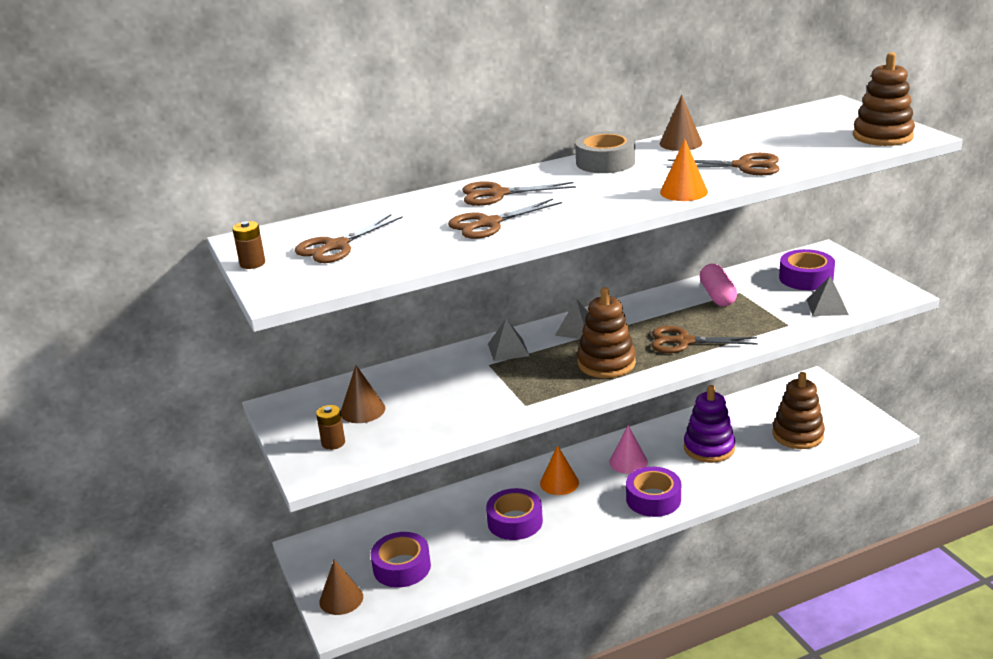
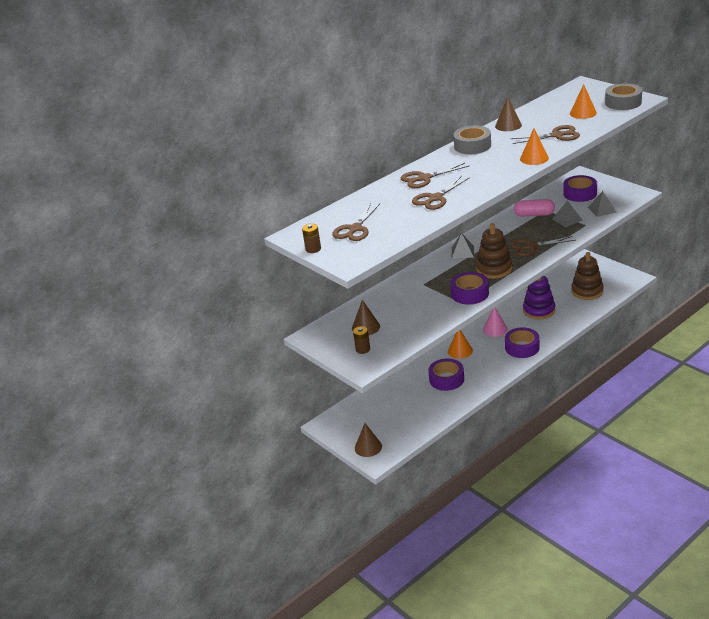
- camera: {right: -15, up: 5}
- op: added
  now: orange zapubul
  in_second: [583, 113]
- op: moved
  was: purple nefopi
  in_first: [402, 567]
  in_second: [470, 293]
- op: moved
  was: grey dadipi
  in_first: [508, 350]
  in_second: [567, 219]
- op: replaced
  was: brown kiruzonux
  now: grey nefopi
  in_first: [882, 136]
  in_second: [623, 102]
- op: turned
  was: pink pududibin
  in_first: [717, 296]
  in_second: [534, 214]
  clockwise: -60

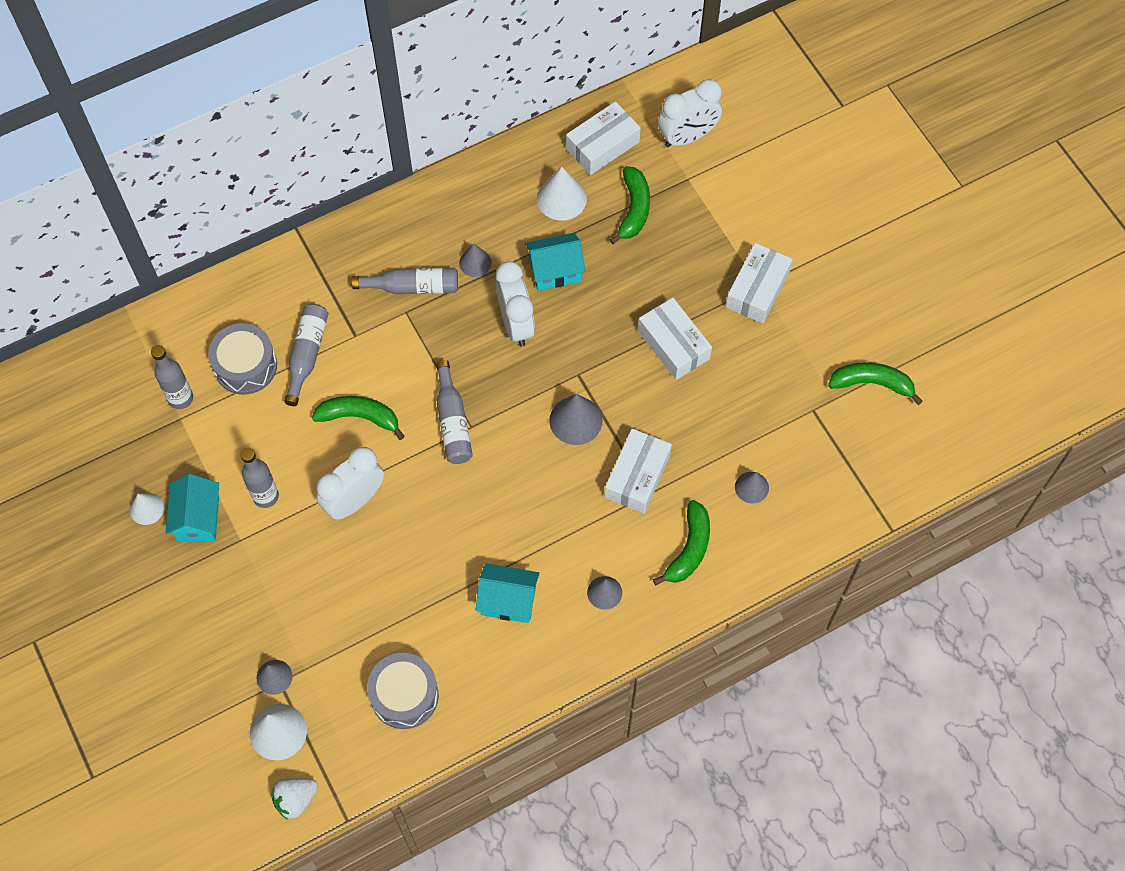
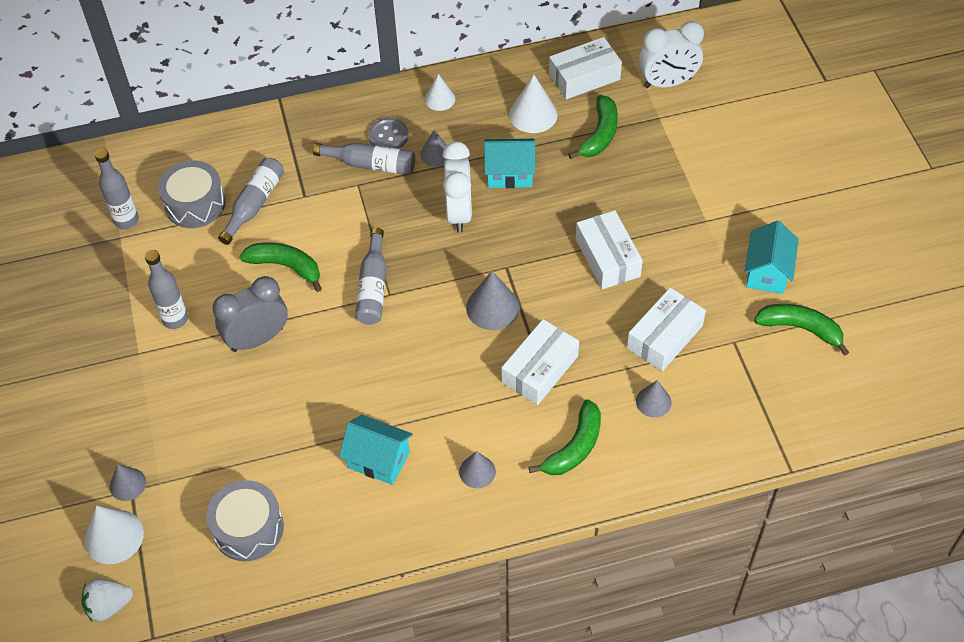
- camera: {right: 15, up: -10}
- op: added
  now: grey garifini
  in_second: [388, 136]
- op: moved
  was: white zapubul
  in_first: [147, 508]
  in_second: [440, 99]
- op: moved
  was: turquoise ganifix
  in_first: [198, 518]
  in_second: [767, 272]
- op: moved
  was: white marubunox
  in_first: [757, 289]
  in_second: [664, 337]
- op: recoloured
  was: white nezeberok
  now: grey nezeberok
  in_first: [354, 500]
  in_second: [257, 339]

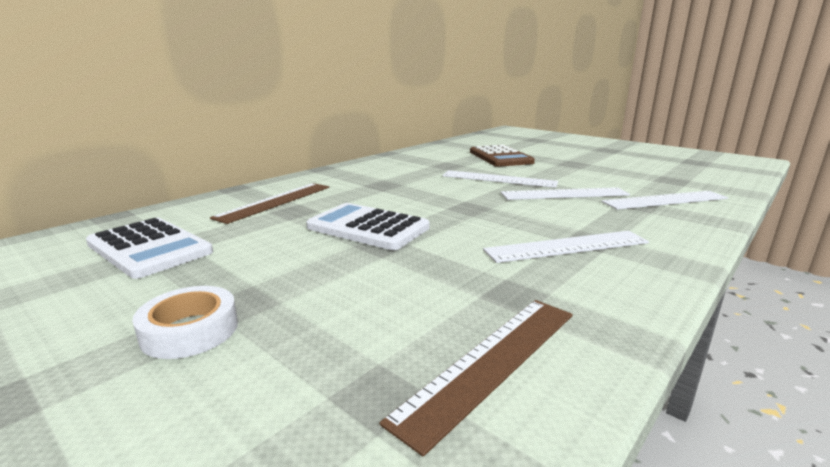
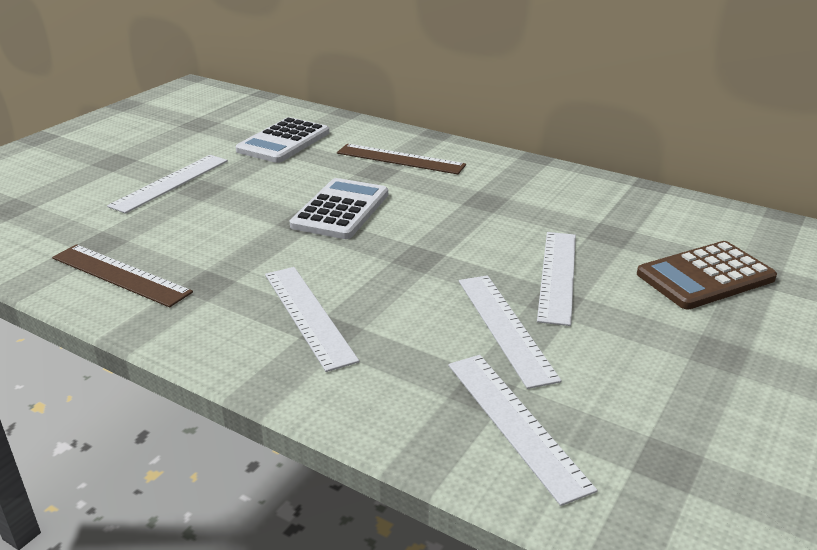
- camera: {right: 80, up: 10}
- op: replaced
  was: white nefopi
  now: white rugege
  in_first: [190, 330]
  in_second: [171, 183]

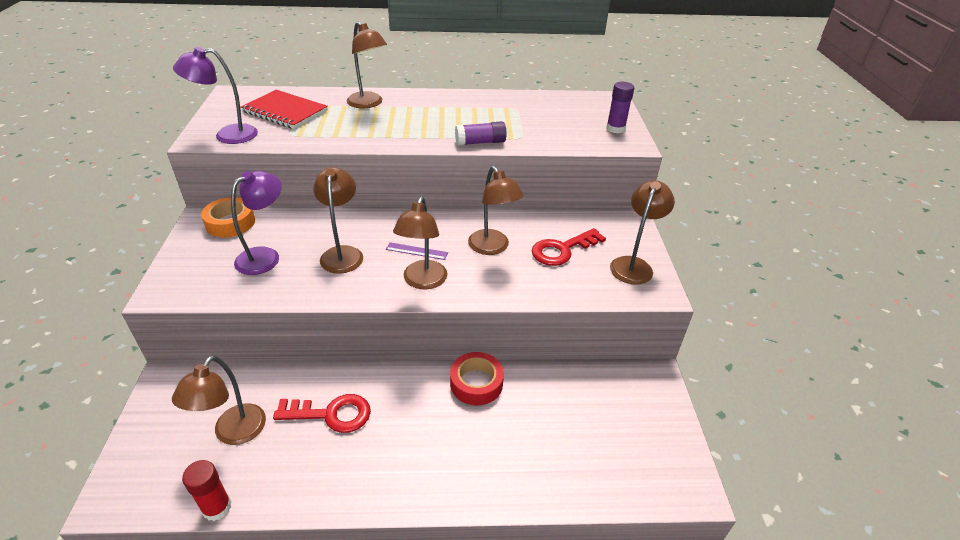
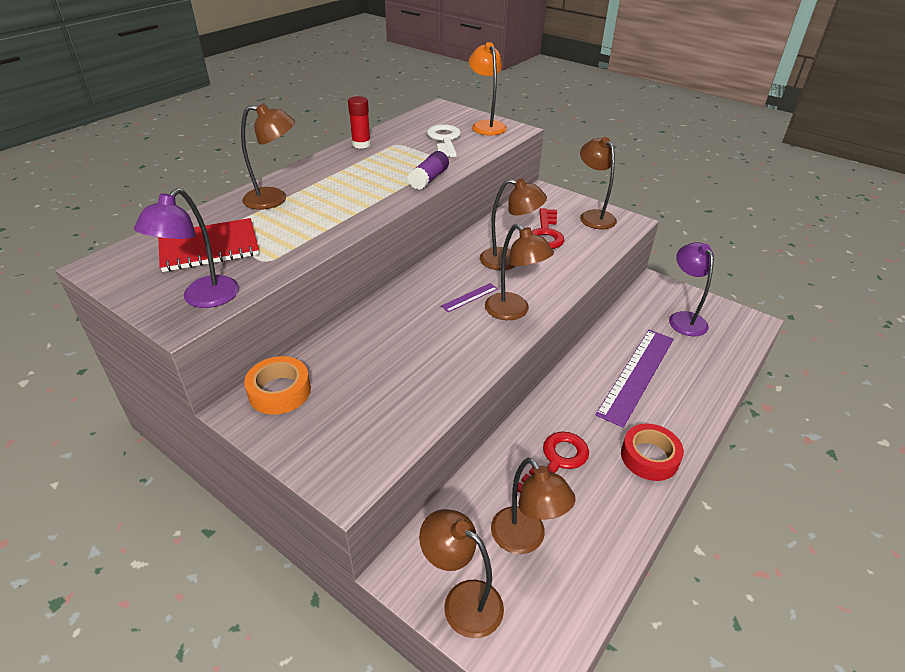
- camera: {right: -50, up: 0}
- op: added
  now: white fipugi
  in_second: [444, 140]
- op: added
  now: purple rugege
  in_second: [636, 375]
- op: moved
  was: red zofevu
  in_first: [217, 507]
  in_second: [361, 144]
- op: moved
  was: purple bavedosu
  in_first: [265, 256]
  in_second: [683, 318]
- op: moved
  was: brown bavedosu
  in_first: [342, 253]
  in_second: [462, 601]
- op: moved
  was: red nefopi
  in_first: [476, 383]
  in_second: [649, 457]
- op: replaced
  was: purple zofevu
  now: orange bavedosu
  in_first: [615, 129]
  in_second: [486, 125]

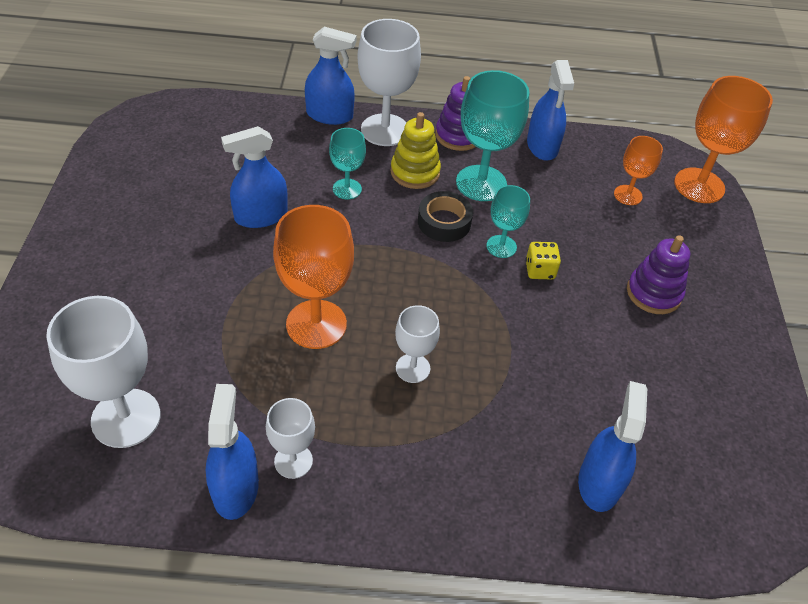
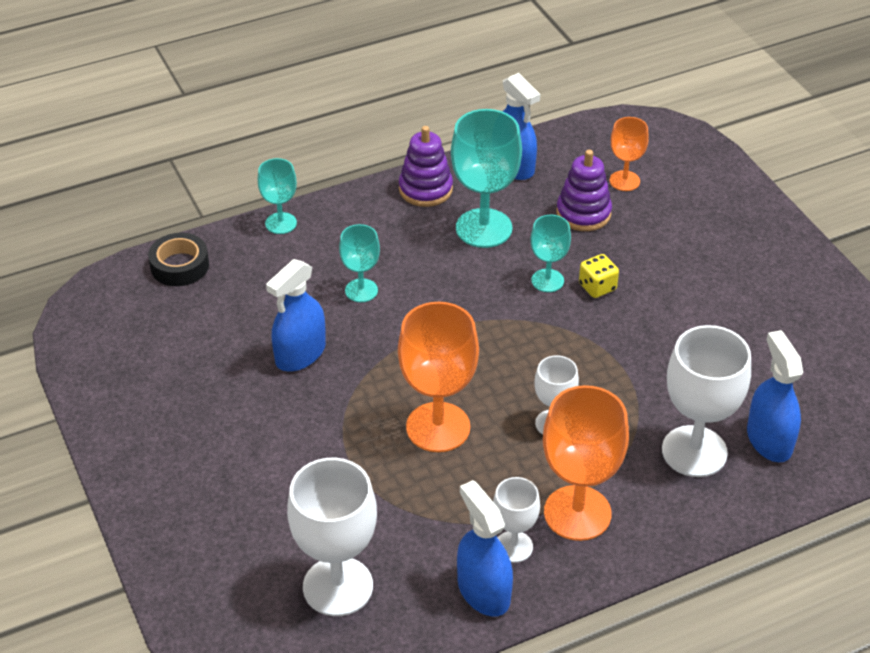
- camera: {right: -25, up: -5}
- op: removed
  was: yellow kiruzonux
  in_first: [415, 172]
- op: moved
  was: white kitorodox
  in_first: [385, 130]
  in_second: [694, 451]
- op: moved
  was: black nefopi
  in_first: [444, 222]
  in_second: [180, 266]
- op: moved
  was: purple kiruzonux
  in_first: [653, 293]
  in_second: [583, 213]
- op: moved
  was: orange kitorodox
  in_first: [699, 185]
  in_second: [577, 513]
- op: replaced
  was: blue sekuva
  now: turquoise kitorodox
  in_first: [330, 115]
  in_second: [281, 223]

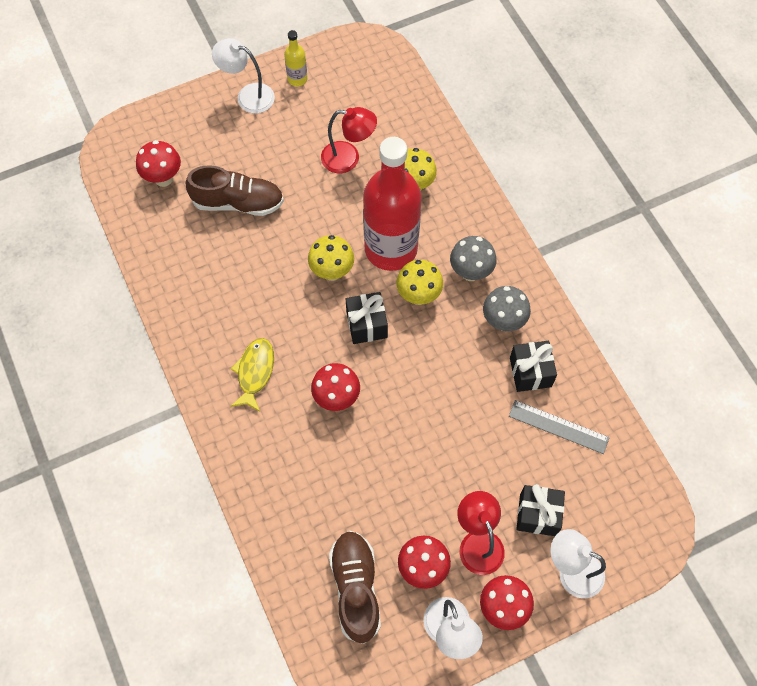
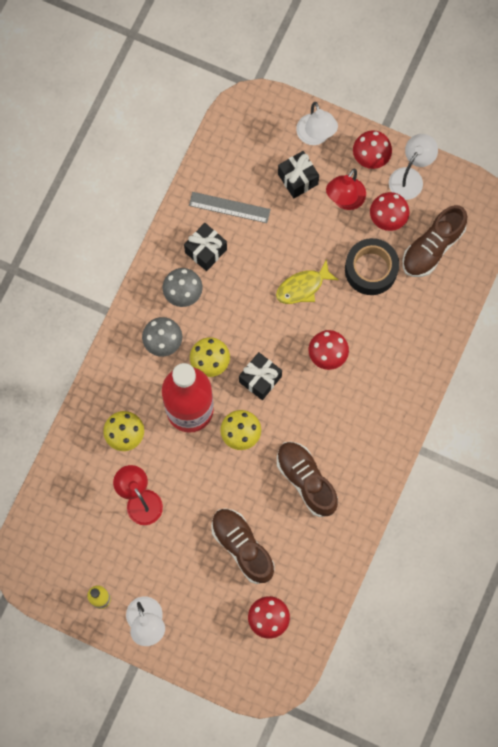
- camera: {right: -130, up: 10}
- op: added
  now: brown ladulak
  in_second: [306, 480]
- op: added
  now: black nefopi
  in_second: [371, 269]
- op: moved
  was: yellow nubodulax
  in_first: [255, 372]
  in_second: [303, 287]
- op: turned
  was: grey rugege
  in_first: [558, 427]
  in_second: [229, 207]
  clockwise: -60

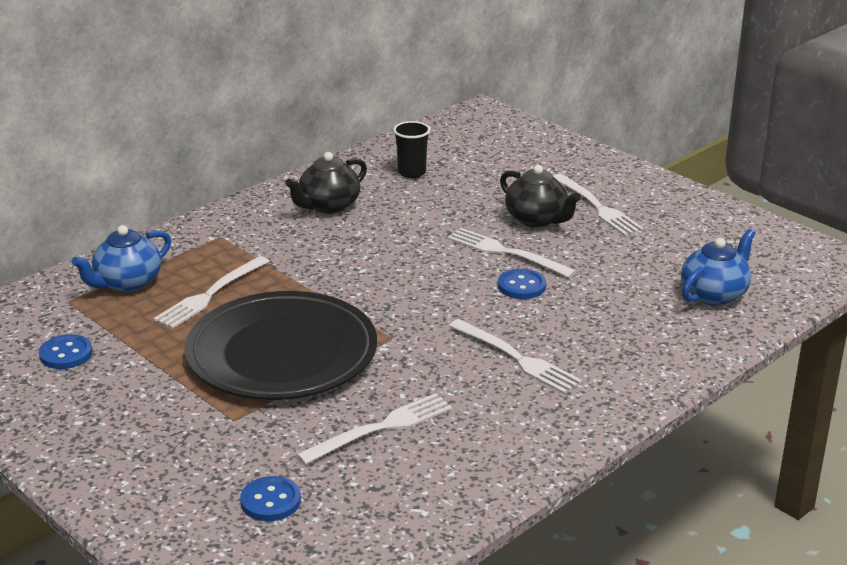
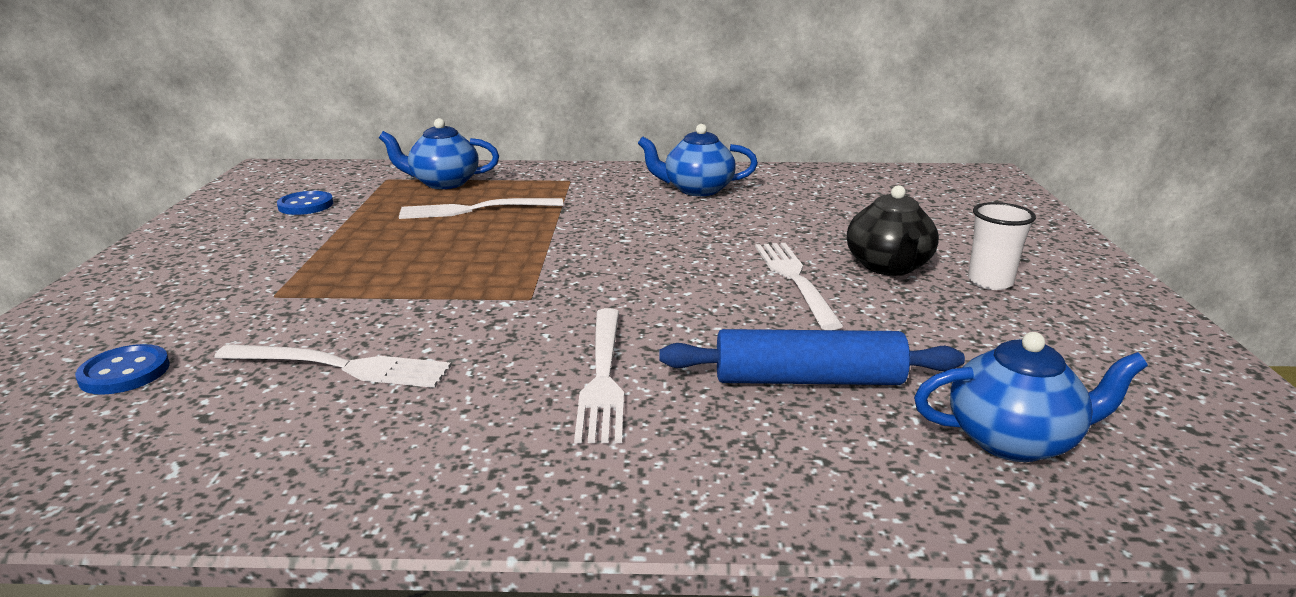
- camera: {right: 45, up: -5}
- op: removed
  was: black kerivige
  in_first: [282, 354]
- op: removed
  was: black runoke
  in_first: [411, 172]
- op: removed
  was: blue garifini
  in_first: [521, 286]
- op: added
  now: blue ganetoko
  in_second: [808, 380]
- op: replaced
  was: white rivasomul
  now: white runoke
  in_first: [597, 207]
  in_second: [990, 282]
- op: recoloured
  was: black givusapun
  now: blue givusapun
  in_first: [328, 206]
  in_second: [697, 190]

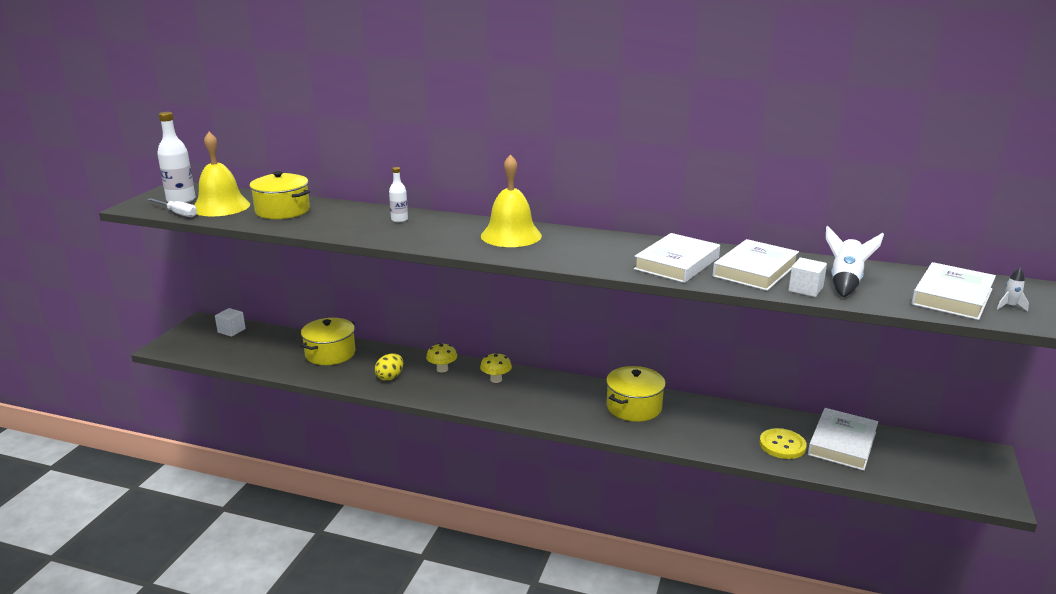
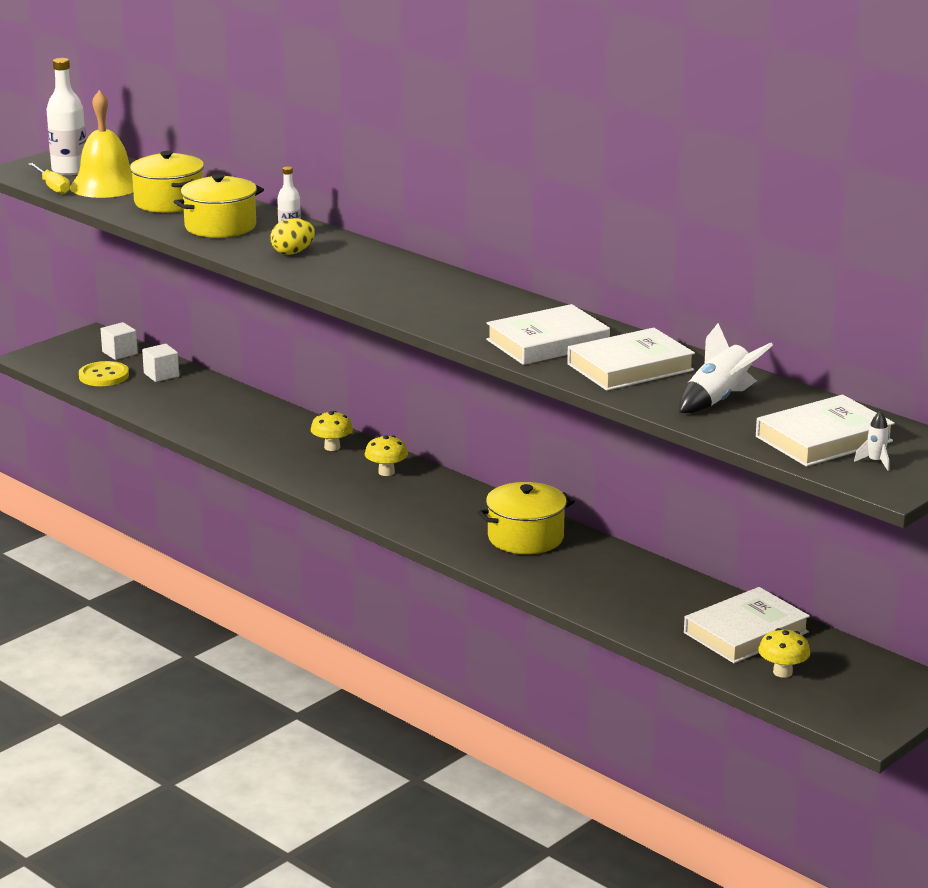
- camera: {right: 25, up: 0}
- op: removed
  was: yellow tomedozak
  in_first: [511, 235]
- op: added
  now: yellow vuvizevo
  in_second: [782, 672]
- op: moved
  was: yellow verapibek
  in_first: [330, 354]
  in_second: [220, 226]
- op: moved
  was: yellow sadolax
  in_first: [390, 377]
  in_second: [293, 252]
- op: moved
  was: yellow garifini
  in_first: [782, 445]
  in_second: [104, 376]
- op: moved
  was: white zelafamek
  in_first: [805, 289]
  in_second: [161, 375]
- op: recoloured
  was: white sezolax
  now: yellow sezolax
  in_first: [177, 213]
  in_second: [52, 187]

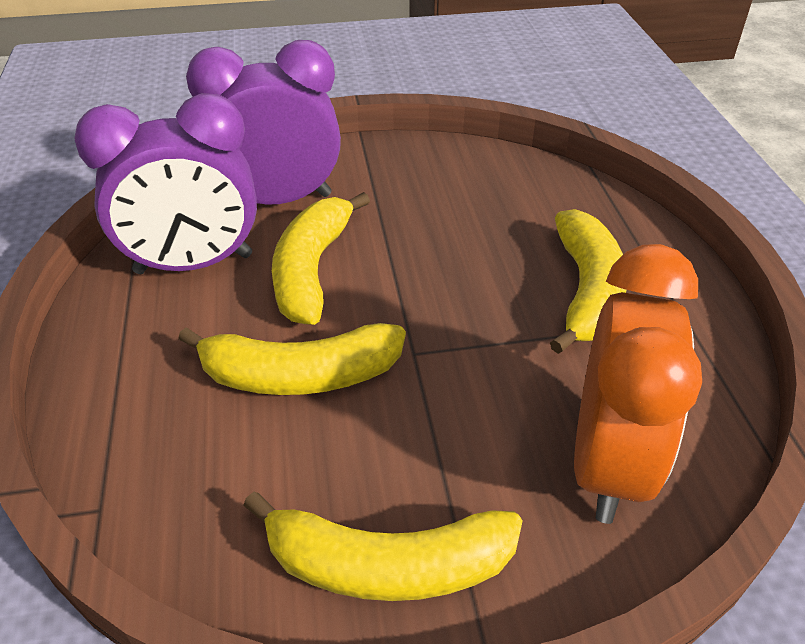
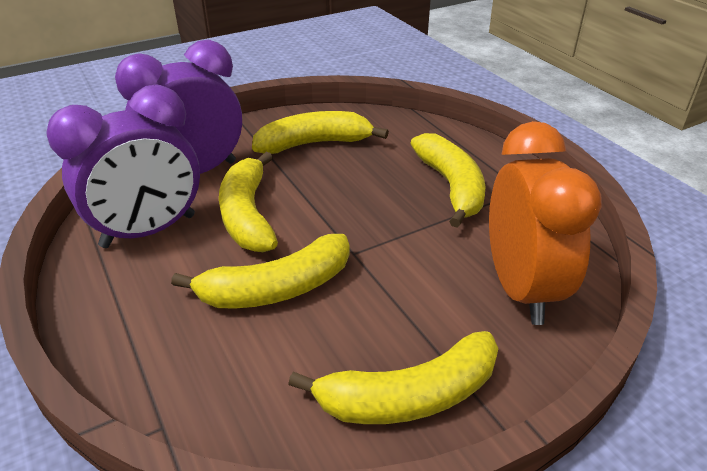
- camera: {right: -20, up: -5}
- op: added
  now: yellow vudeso
  in_second: [314, 144]

